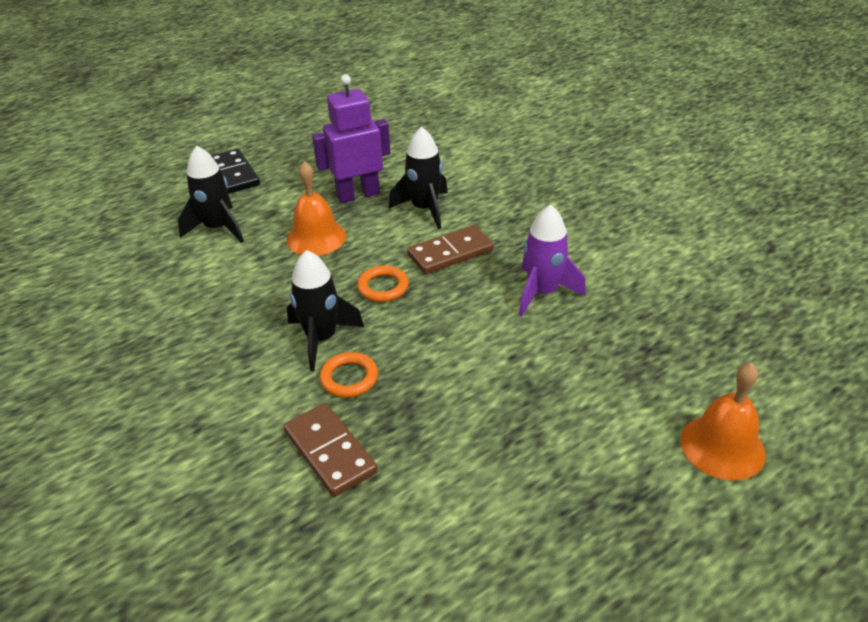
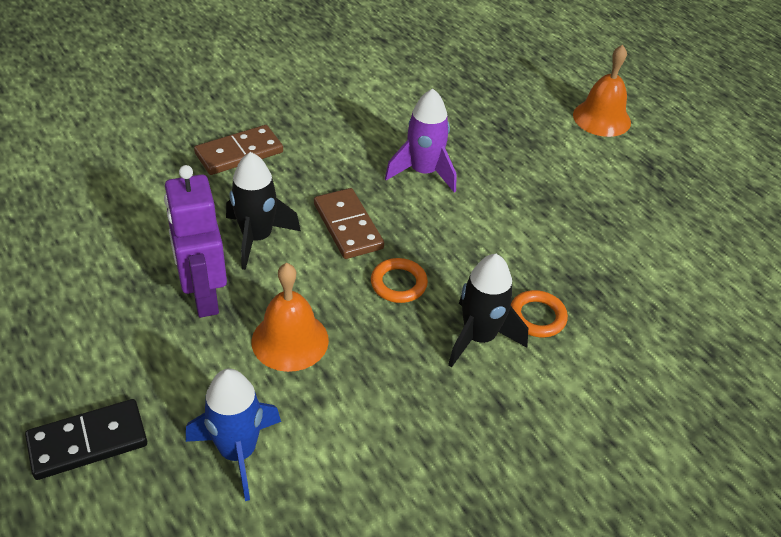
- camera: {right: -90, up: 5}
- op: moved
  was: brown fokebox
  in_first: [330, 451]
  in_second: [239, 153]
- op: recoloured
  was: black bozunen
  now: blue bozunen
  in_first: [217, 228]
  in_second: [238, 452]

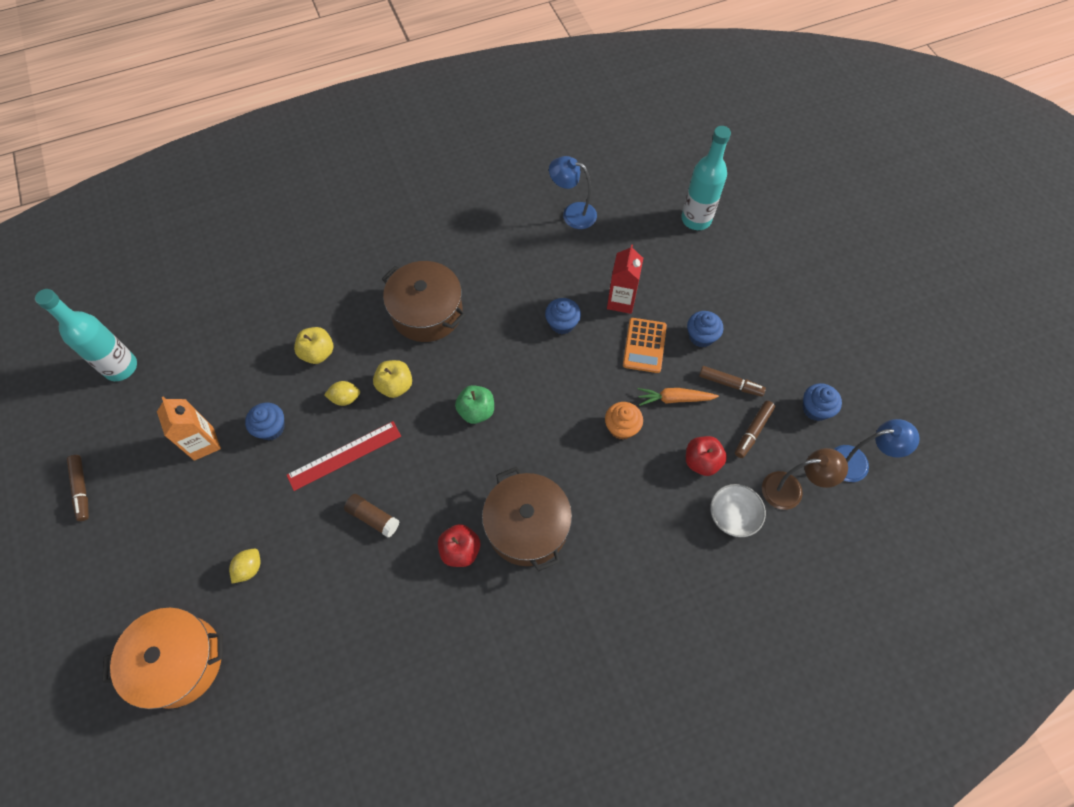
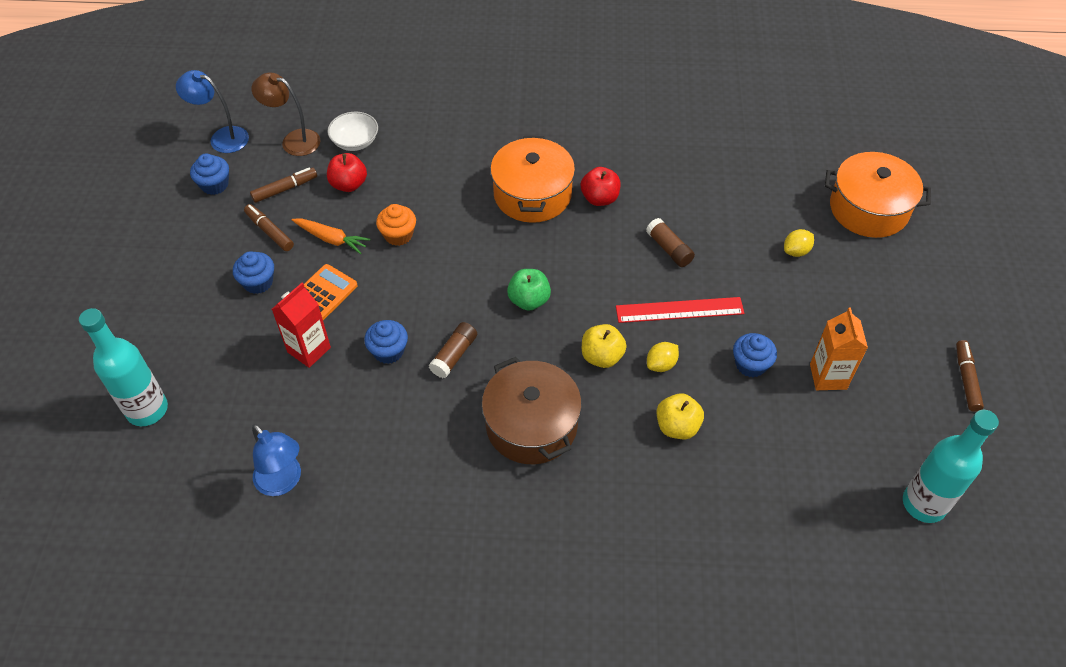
- camera: {right: -155, up: -10}
- op: added
  now: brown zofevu
  in_second: [454, 355]
- op: recoloured
  was: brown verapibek
  now: orange verapibek
  in_first: [527, 526]
  in_second: [532, 194]
- op: turned
  was: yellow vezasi
  in_first: [345, 398]
  in_second: [661, 364]
  clockwise: -60

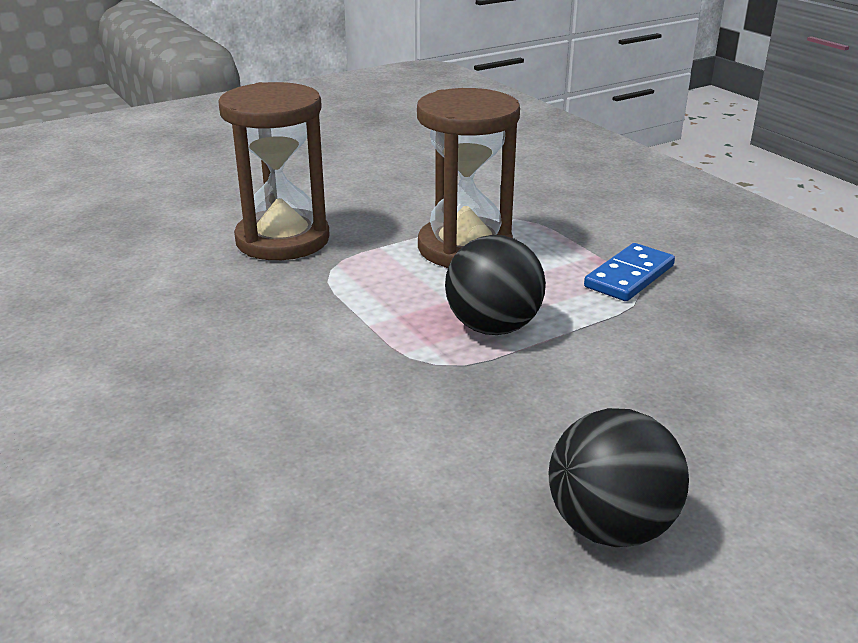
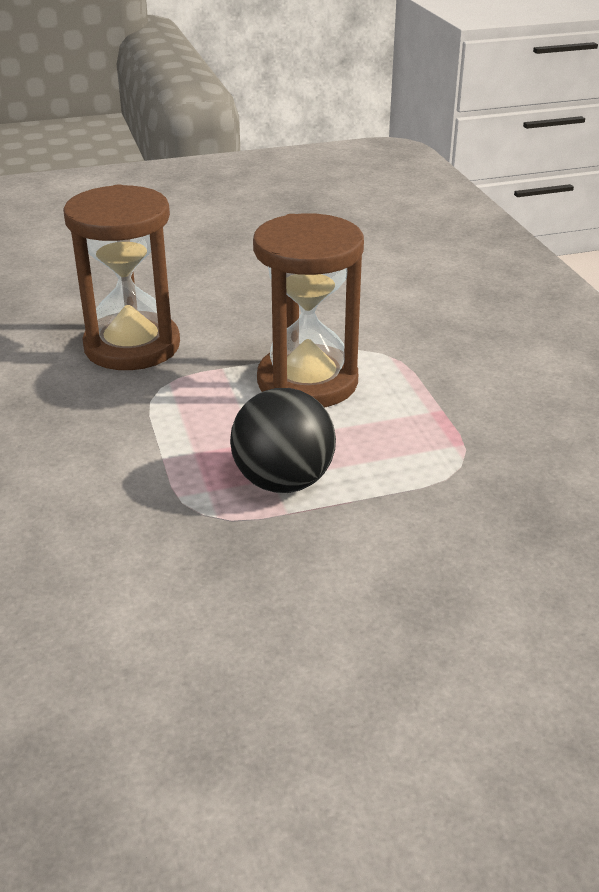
- camera: {right: 15, up: 5}
- op: removed
  was: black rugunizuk
  in_first: [610, 527]
- op: removed
  was: blue fokebox
  in_first: [629, 276]

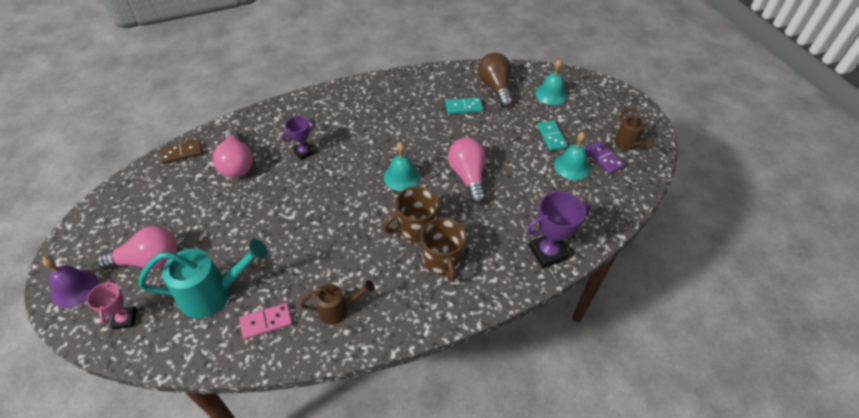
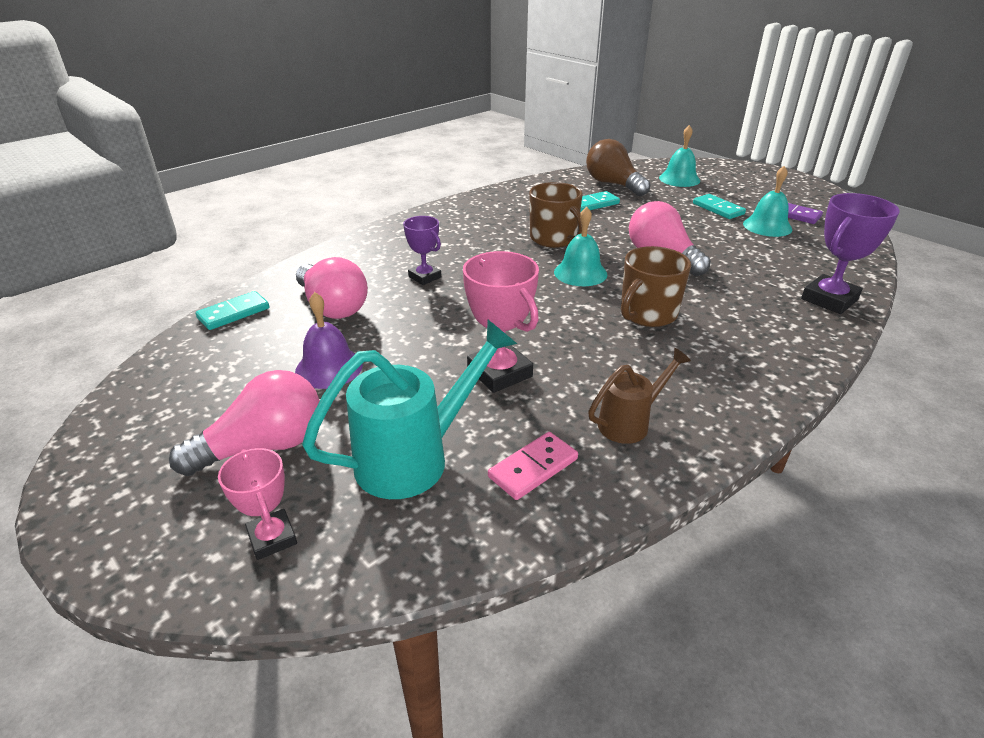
- camera: {right: -20, up: -15}
- op: removed
  was: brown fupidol
  in_first: [628, 145]
- op: added
  now: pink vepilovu
  in_second: [499, 373]
- op: moved
  was: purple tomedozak
  in_first: [74, 288]
  in_second: [329, 368]
- op: moved
  was: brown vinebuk
  in_first: [442, 260]
  in_second: [554, 239]
- op: recoloured
  was: brown fokebox
  now: turquoise fokebox
  in_first: [182, 153]
  in_second: [234, 313]
- op: turned
  was: purple vepilovu
  in_first: [304, 152]
  in_second: [425, 277]
  clockwise: -75

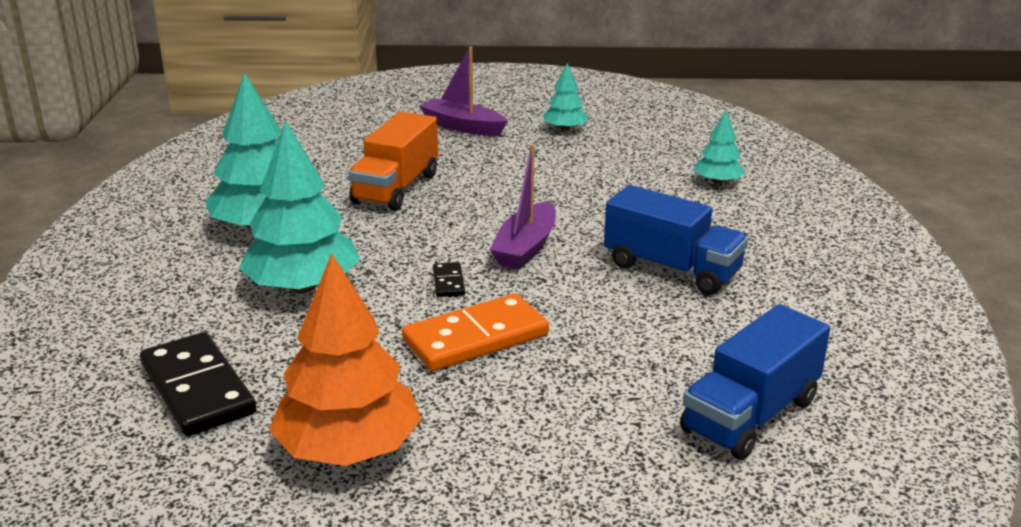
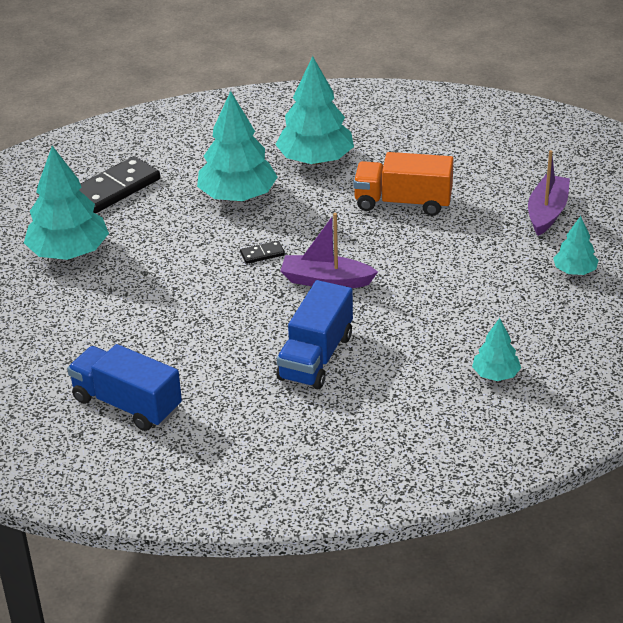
- camera: {right: 80, up: 10}
- op: removed
  was: orange fokebox
  in_first: [476, 338]
- op: recoloured
  was: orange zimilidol
  now: turquoise zimilidol
  in_first: [349, 449]
  in_second: [69, 252]

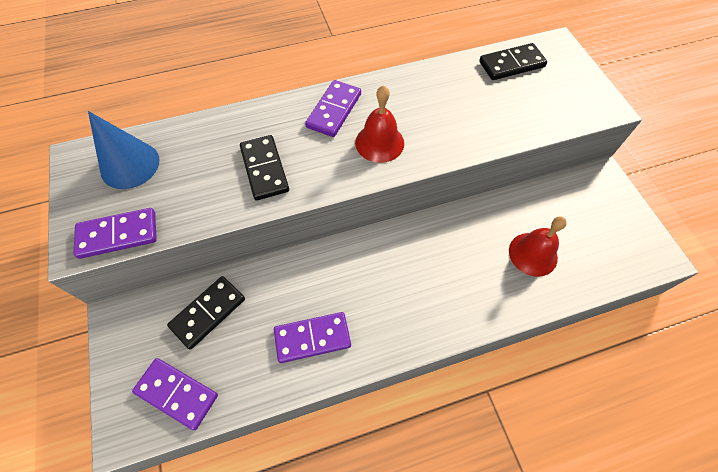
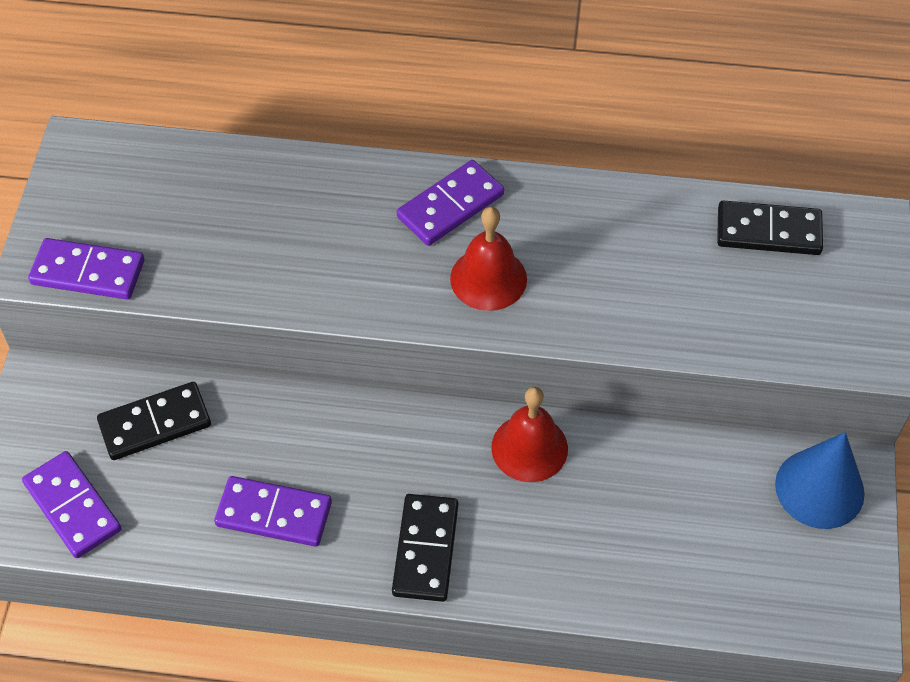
- camera: {right: 25, up: -5}
- op: moved
  was: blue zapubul
  in_first: [130, 165]
  in_second: [819, 488]
- op: moved
  was: black fokebox
  in_first: [264, 169]
  in_second: [426, 549]
- op: moved
  was: red tomedozak
  in_first: [533, 254]
  in_second: [529, 448]

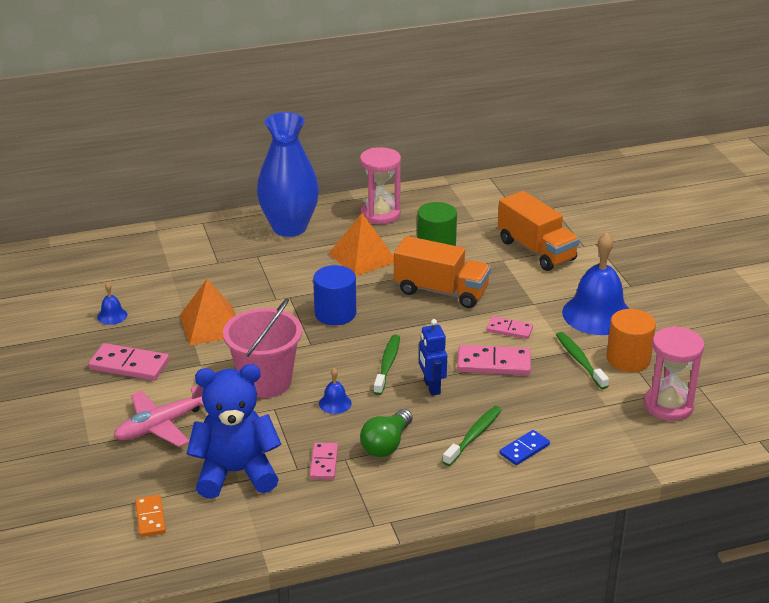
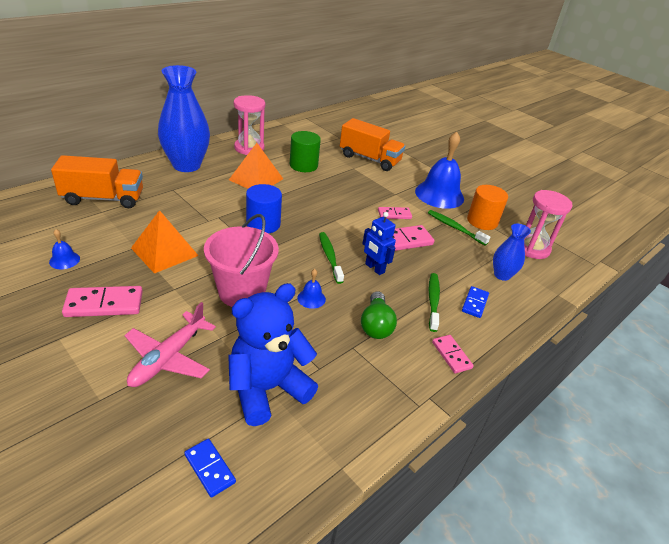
- camera: {right: -30, up: 5}
- op: added
  now: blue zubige
  in_second: [502, 275]
- op: moved
  was: pink fokebox
  in_first: [324, 463]
  in_second: [451, 355]
- op: moved
  was: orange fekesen
  in_first: [441, 291]
  in_second: [103, 198]
- op: recoloured
  was: orange fokebox
  now: blue fokebox
  in_first: [150, 518]
  in_second: [210, 468]

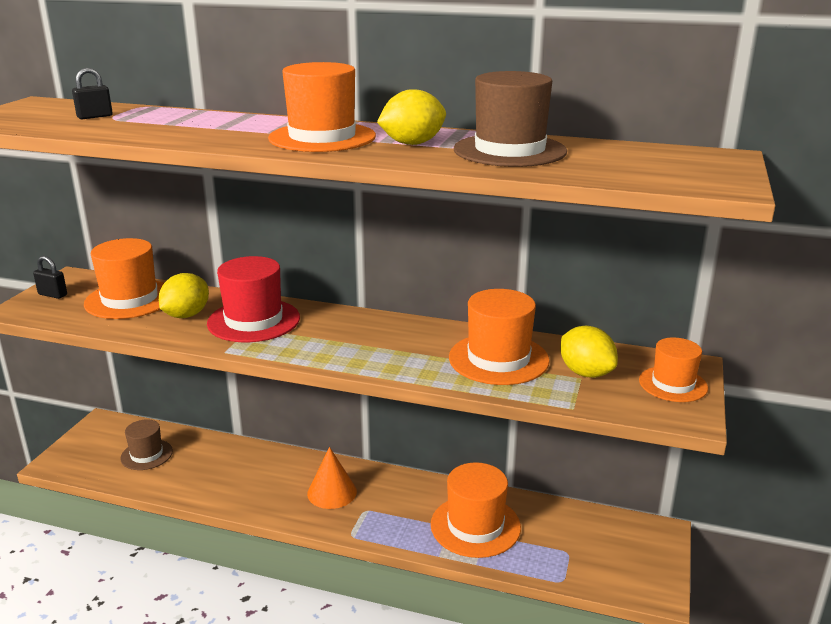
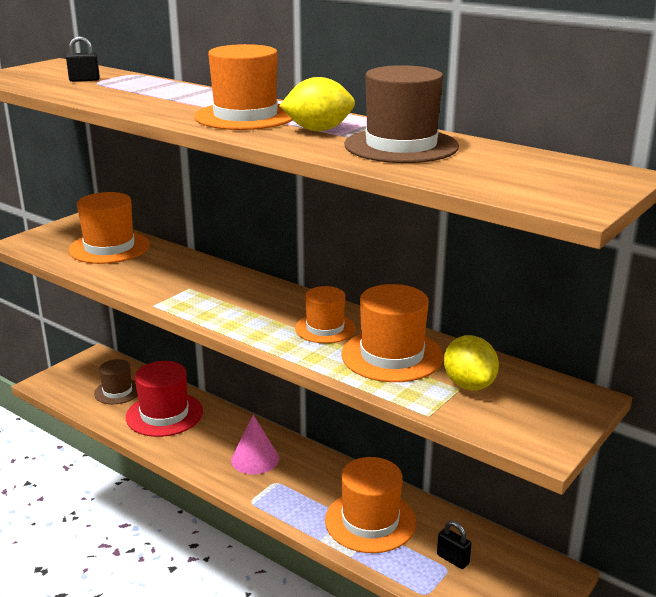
- camera: {right: 20, up: 0}
- op: removed
  was: yellow vezasi
  in_first: [186, 315]
- op: moved
  was: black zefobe
  in_first: [52, 295]
  in_second: [453, 559]
- op: moved
  was: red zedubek
  in_first: [254, 320]
  in_second: [164, 414]
- op: moved
  was: orange zedubek
  in_first: [673, 384]
  in_second: [325, 328]
- op: recoloured
  was: orange zapubul
  now: pink zapubul
  in_first: [332, 492]
  in_second: [255, 459]

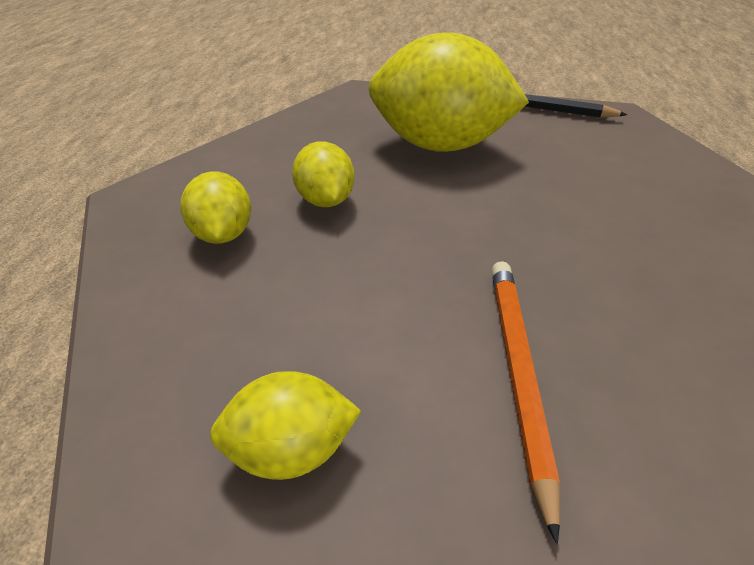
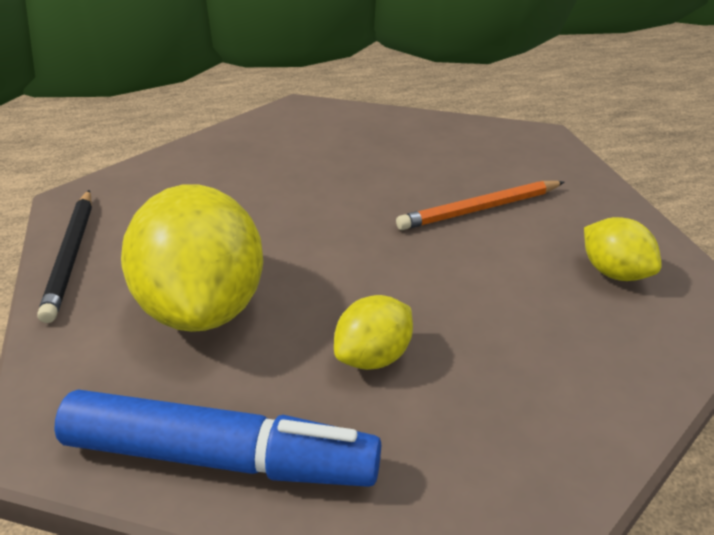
- camera: {right: -115, up: -5}
- op: removed
  was: yellow vezasi
  in_first: [223, 234]
- op: added
  now: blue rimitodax
  in_second: [221, 457]

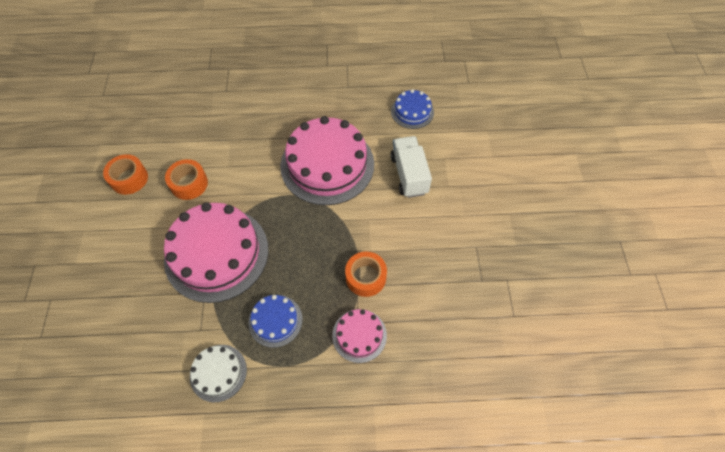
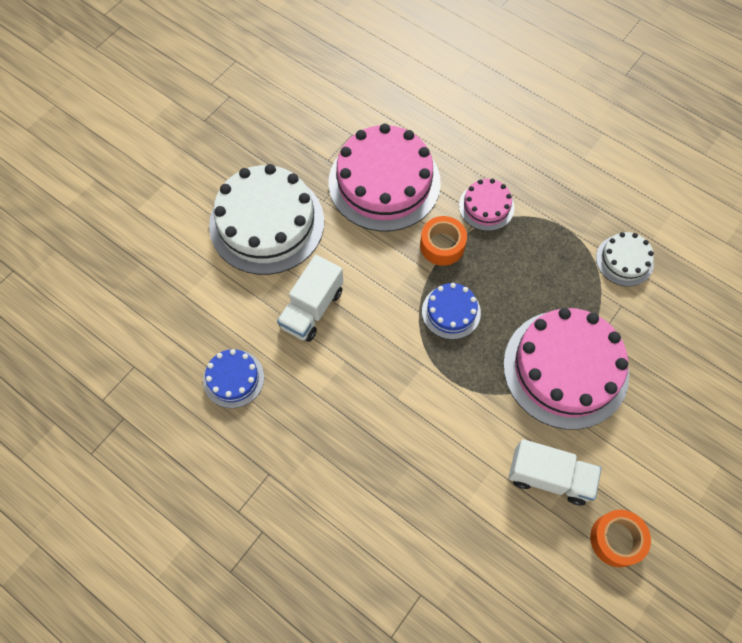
- camera: {right: -140, up: 5}
- op: added
  now: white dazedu
  in_second: [267, 223]
- op: moved
  was: blue dazedu
  in_first: [275, 320]
  in_second: [451, 312]
- op: moved
  was: pink dazedu
  in_first: [327, 164]
  in_second: [384, 182]
- op: replaced
  was: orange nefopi
  now: white fekesen
  in_first: [189, 184]
  in_second: [549, 477]

